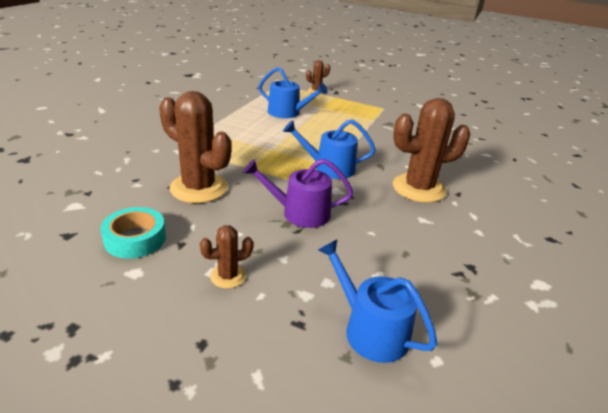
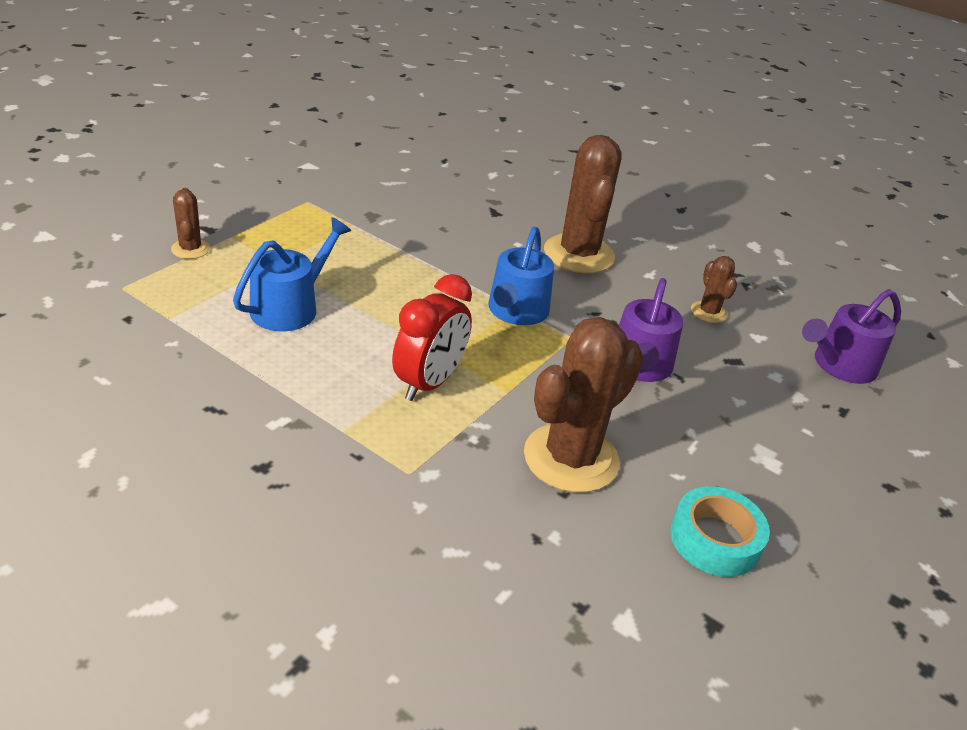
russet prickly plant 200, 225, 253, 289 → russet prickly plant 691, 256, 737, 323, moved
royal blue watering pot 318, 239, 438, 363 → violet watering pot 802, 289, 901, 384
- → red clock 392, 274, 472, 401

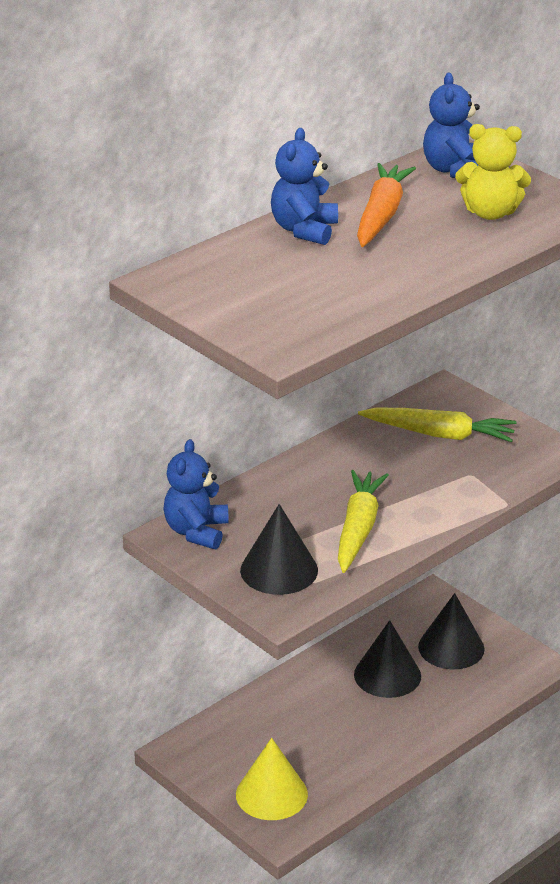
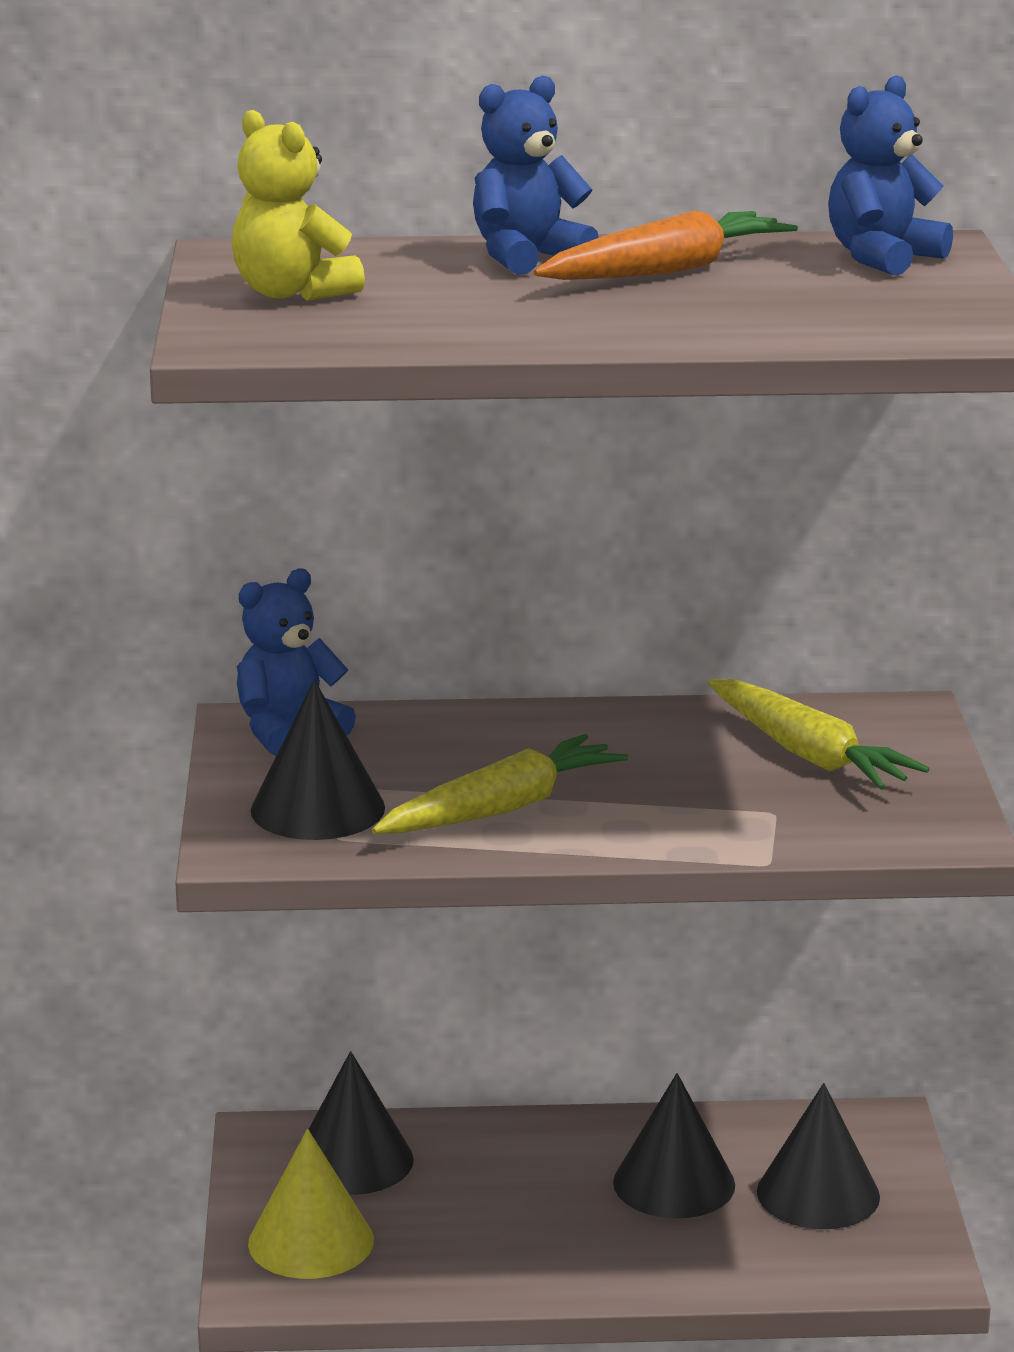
bright yellow teddy 455, 124, 531, 220 → bright yellow teddy 232, 110, 365, 301, moved
- → black solid cone 309, 1051, 414, 1195

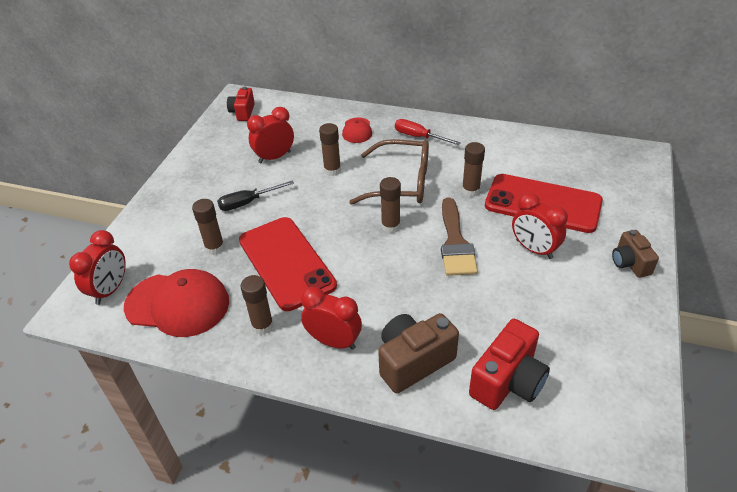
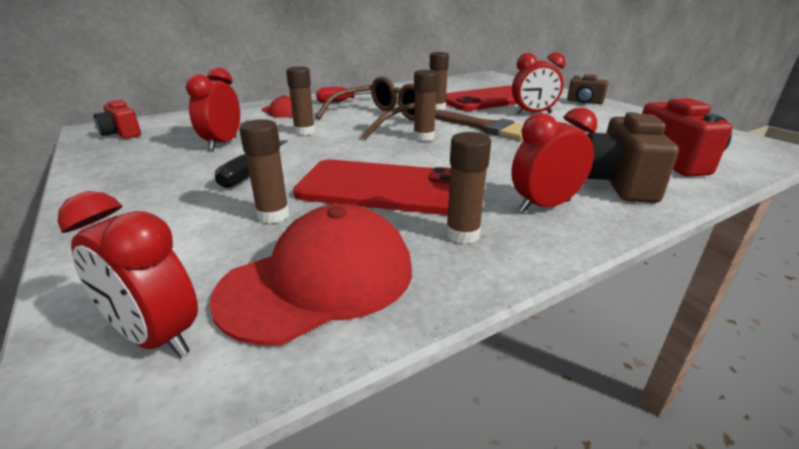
red clock 69, 230, 126, 305 → red clock 58, 191, 198, 357, 150 degrees clockwise

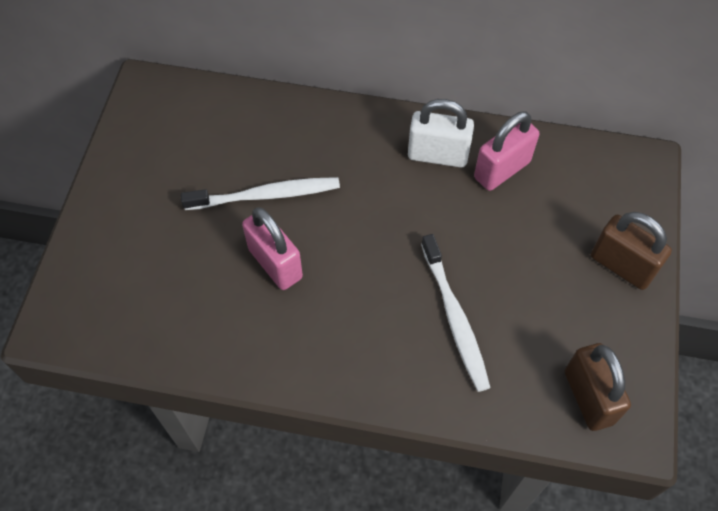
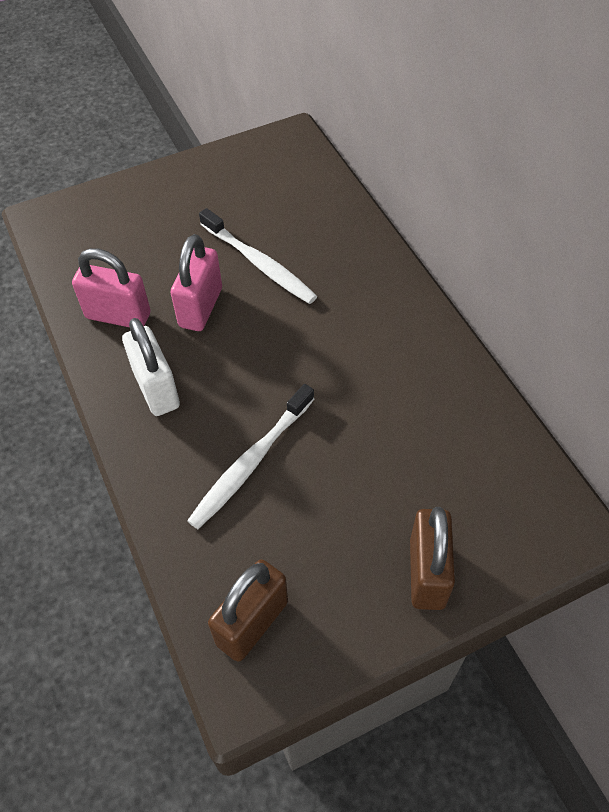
pure white padlock 408, 99, 474, 168 → pure white padlock 122, 318, 180, 416, moved
pink padlock 474, 111, 539, 191 → pink padlock 72, 248, 151, 327, moved

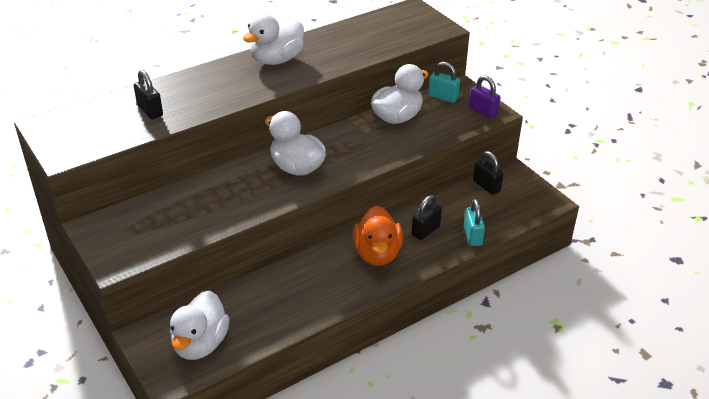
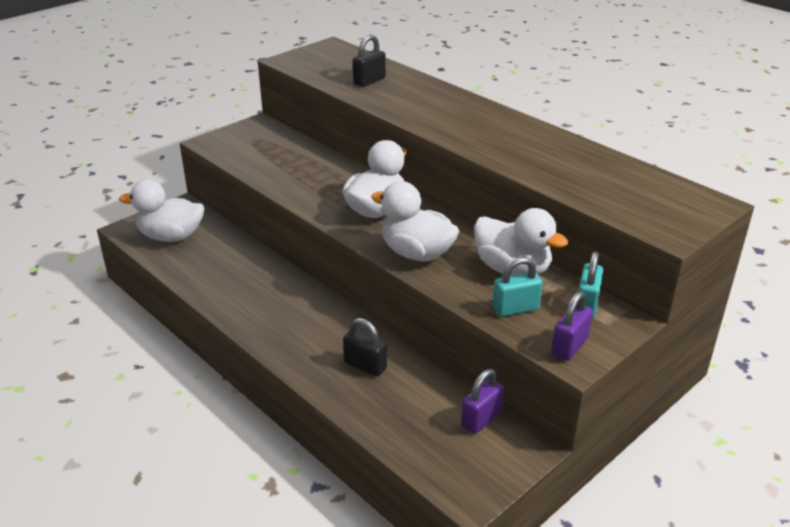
pure white toy duck 243, 14, 304, 65 → pure white toy duck 371, 181, 459, 261, moved
orange-coloured toy duck 353, 206, 403, 266 → -
aqua padlock 464, 199, 485, 246 → aqua padlock 493, 257, 542, 317, moved
black padlock 473, 151, 503, 195 → violet padlock 461, 369, 505, 434

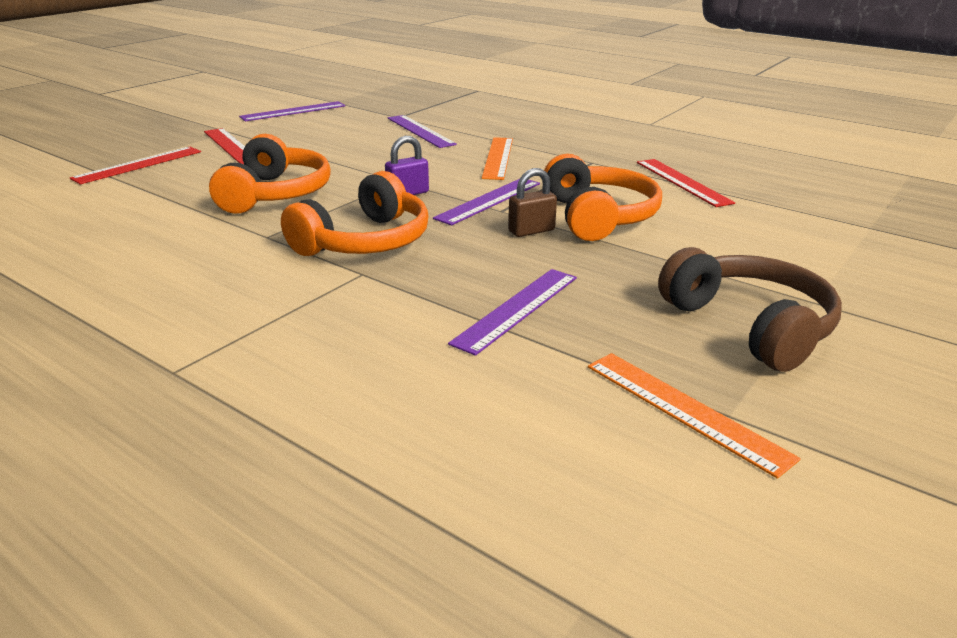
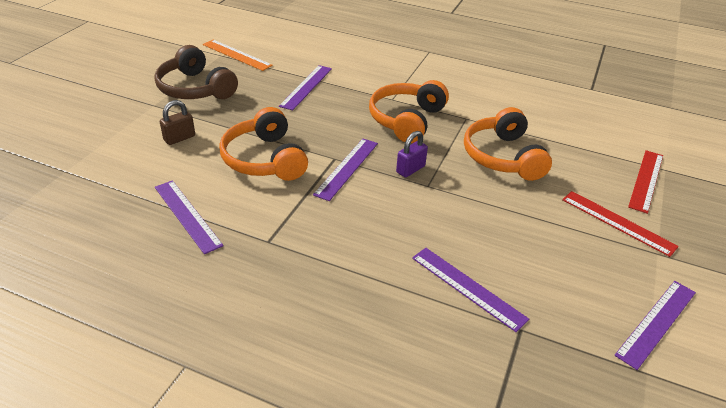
orange-coloured straightedge 482, 137, 513, 180 → -
russet padlock 508, 168, 557, 237 → russet padlock 160, 100, 195, 145, moved
red straightedge 637, 159, 735, 207 → violet straightedge 155, 180, 224, 254

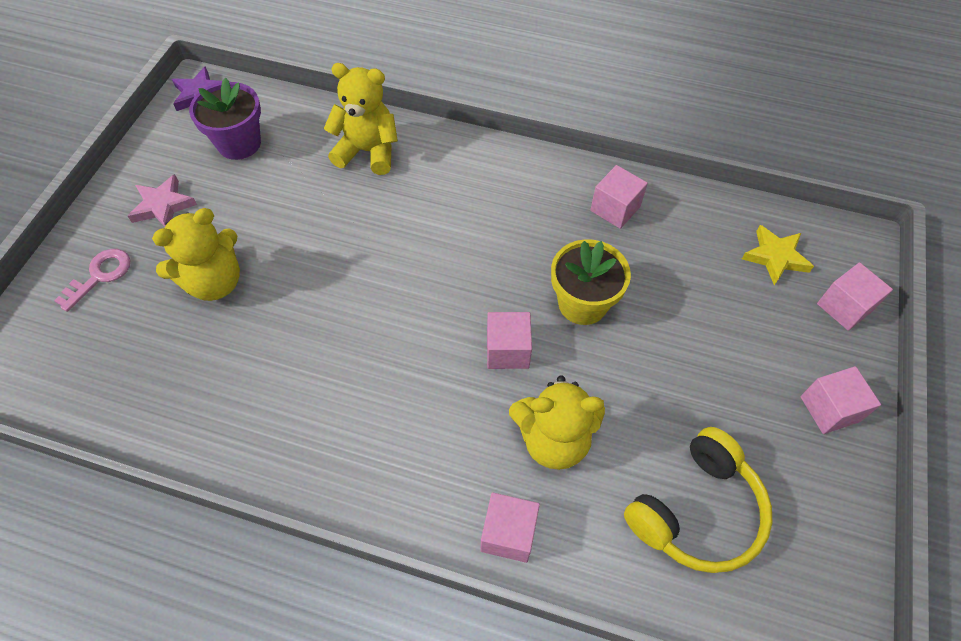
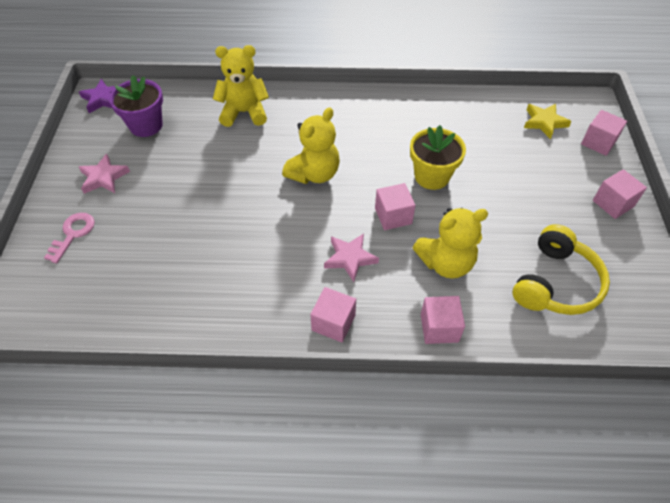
bright yellow teddy 152, 208, 240, 301 → bright yellow teddy 282, 107, 340, 184, moved
pink block 590, 165, 648, 229 → pink block 310, 287, 356, 342, moved
- → pink five-pointed star 324, 233, 379, 282

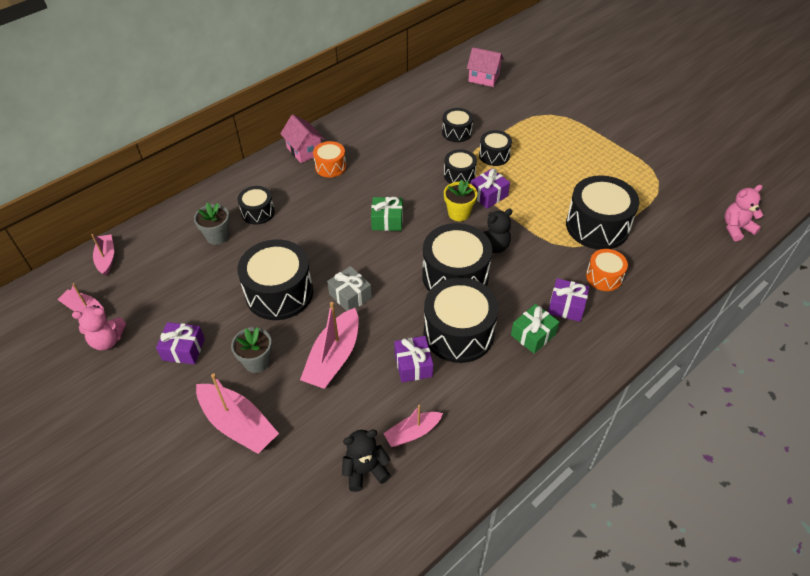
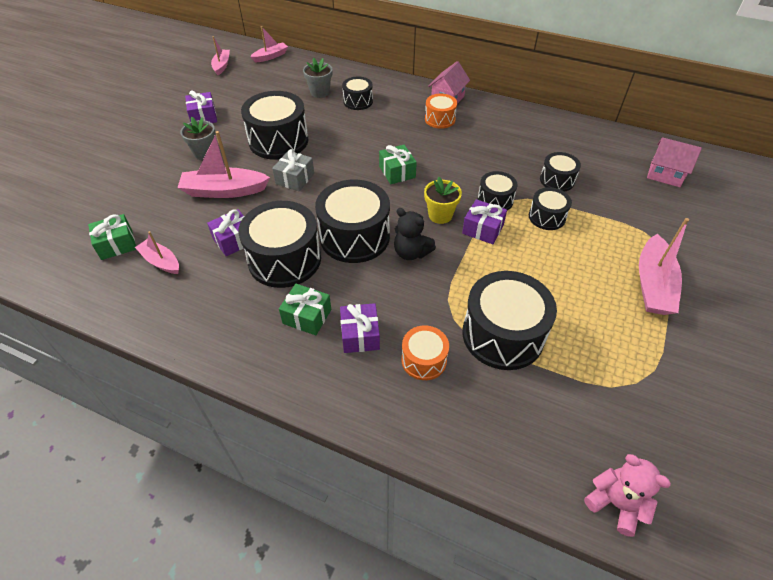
pink teddy 72, 305, 126, 350 → -
pink toy boat 196, 373, 279, 454 → pink toy boat 639, 218, 689, 315, moved
black teddy 342, 430, 391, 492 → green gift 88, 214, 137, 260
pink house 467, 47, 504, 87 → pink house 647, 137, 702, 187, 60 degrees counterclockwise

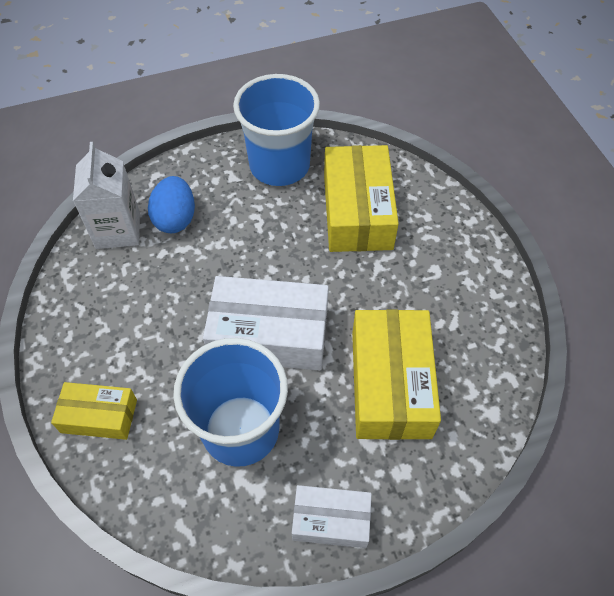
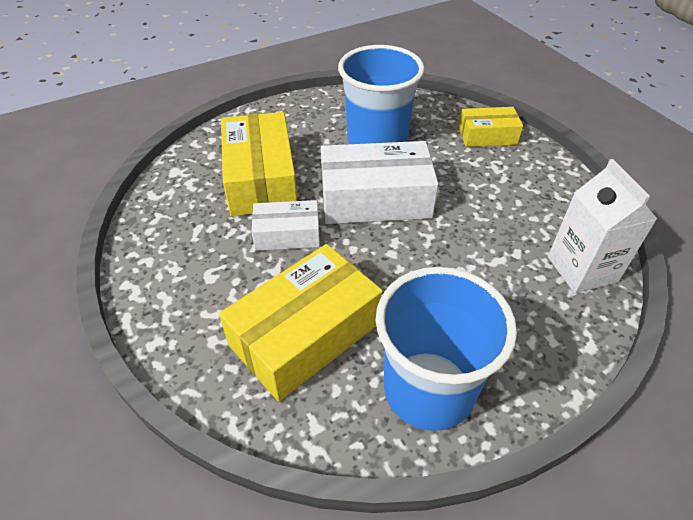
royal blue egg shape 148, 176, 195, 233 → -
pure white package 292, 485, 372, 548 → pure white package 252, 200, 320, 251, moved
bright yellow package 324, 145, 399, 252 → bright yellow package 219, 244, 383, 401, 60 degrees clockwise

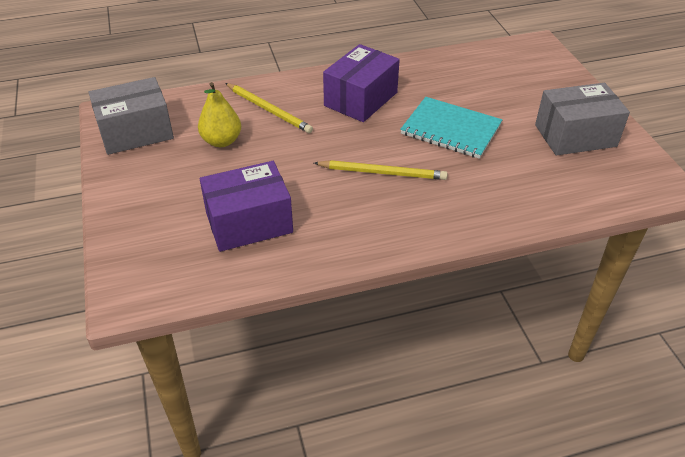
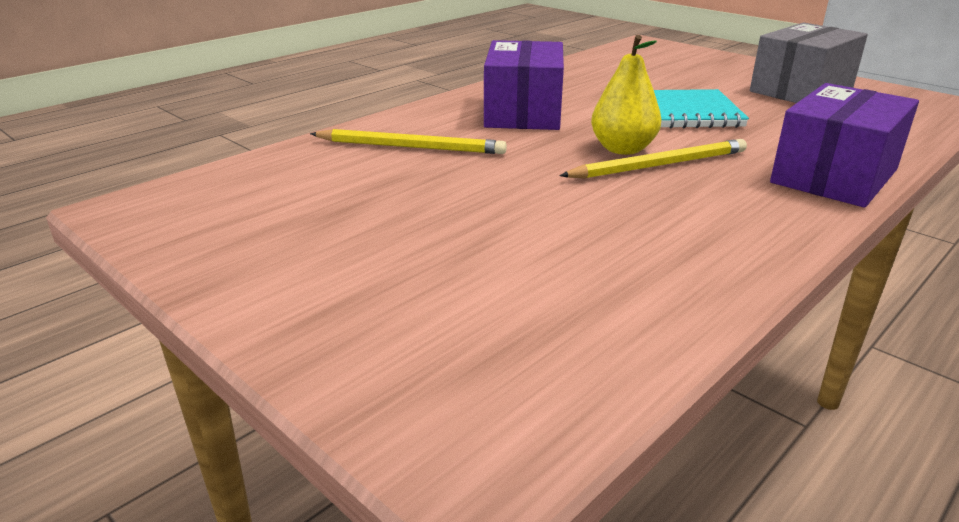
gray package 88, 77, 174, 155 → -
bright yellow pear 198, 82, 241, 147 → bright yellow pear 591, 35, 661, 155, moved
violet package 200, 161, 293, 252 → violet package 770, 83, 919, 208, moved

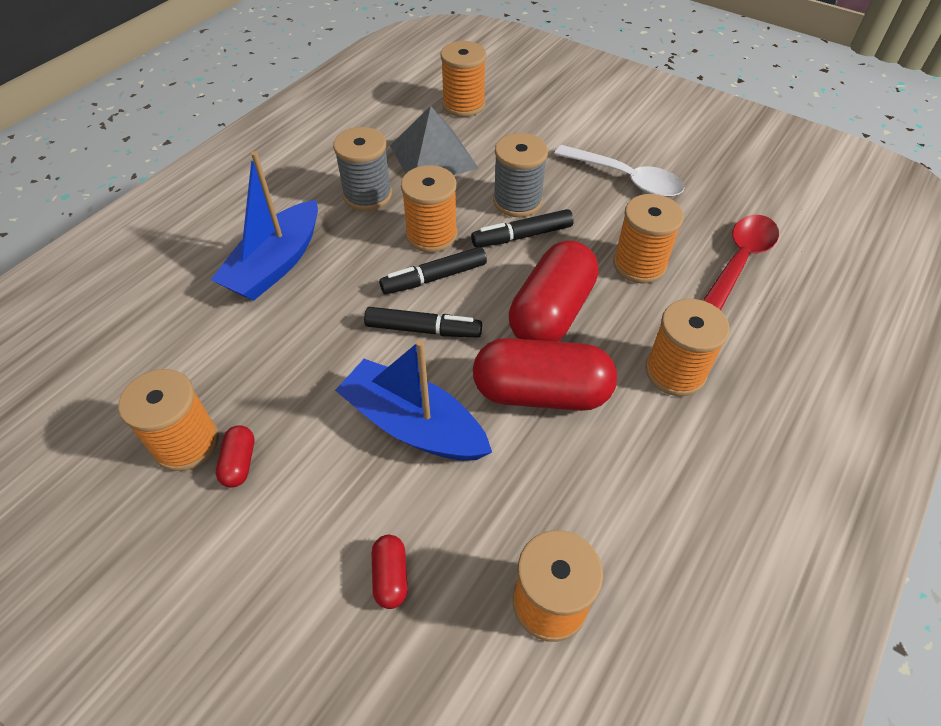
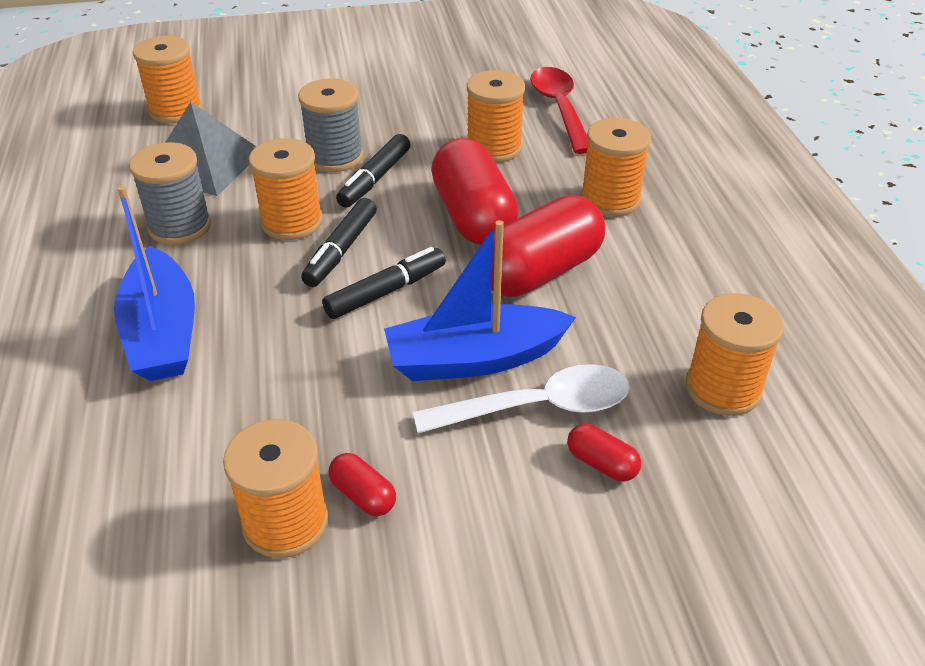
pure white spoon 554, 145, 685, 197 → pure white spoon 413, 364, 630, 433, moved

